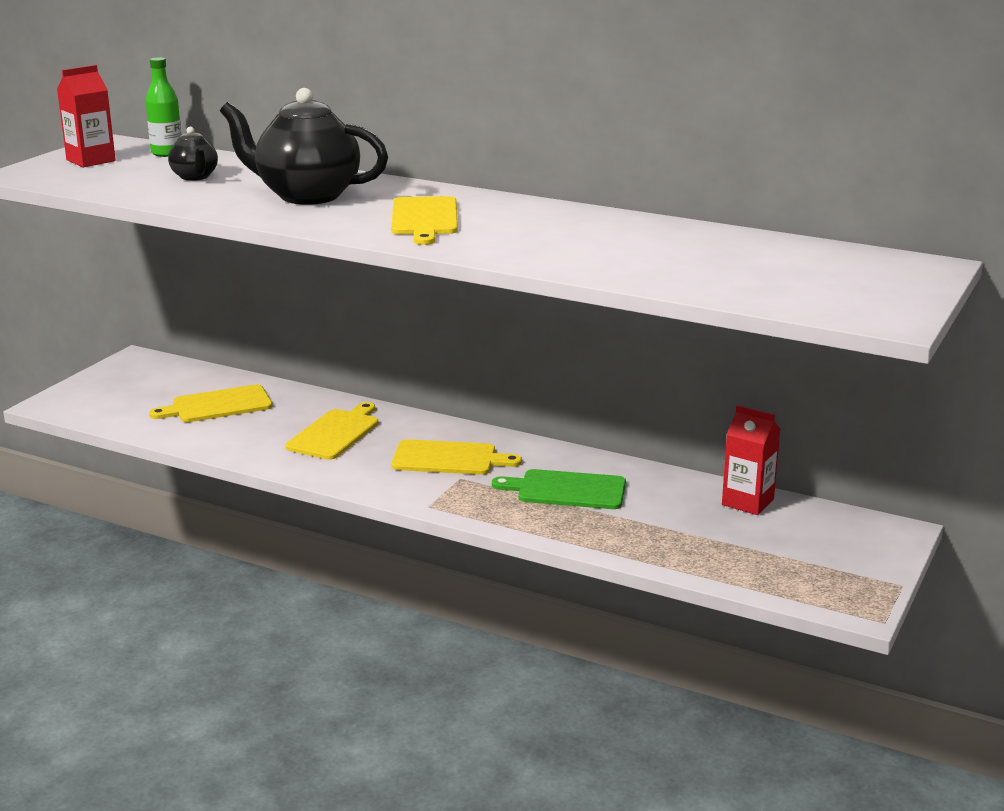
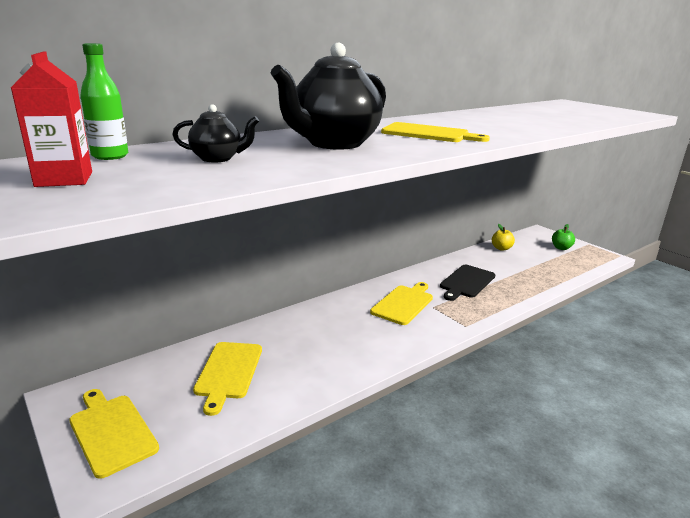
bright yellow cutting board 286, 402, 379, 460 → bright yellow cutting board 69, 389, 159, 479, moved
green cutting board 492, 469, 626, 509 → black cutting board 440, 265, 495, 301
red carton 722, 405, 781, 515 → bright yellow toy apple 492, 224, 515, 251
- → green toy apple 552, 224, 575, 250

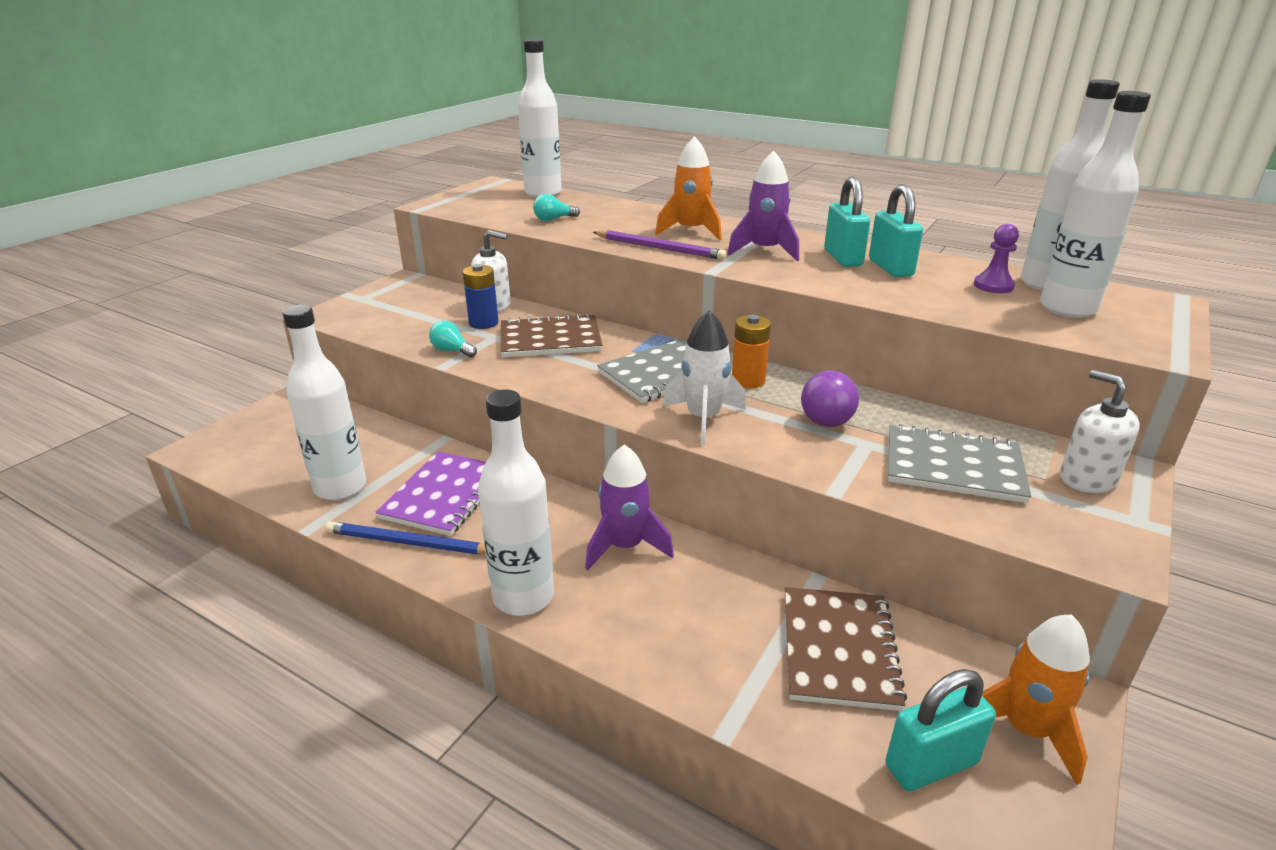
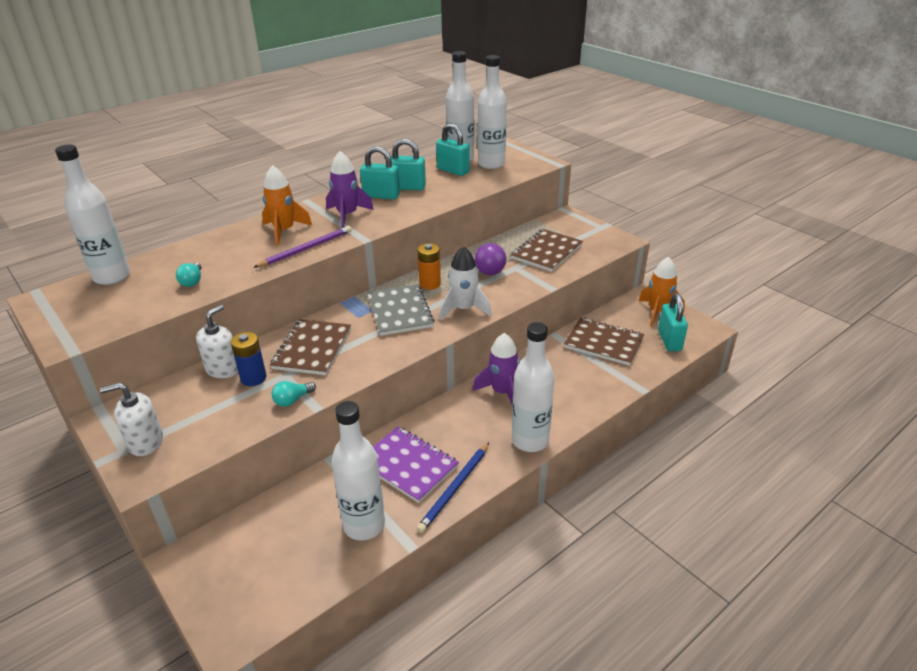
gray exercise book 888, 424, 1031, 503 → russet exercise book 510, 229, 583, 272
violet chess pawn 974, 224, 1019, 293 → aqua padlock 436, 123, 470, 176
pure white soap dispenser 1060, 370, 1140, 493 → pure white soap dispenser 100, 383, 163, 456, moved

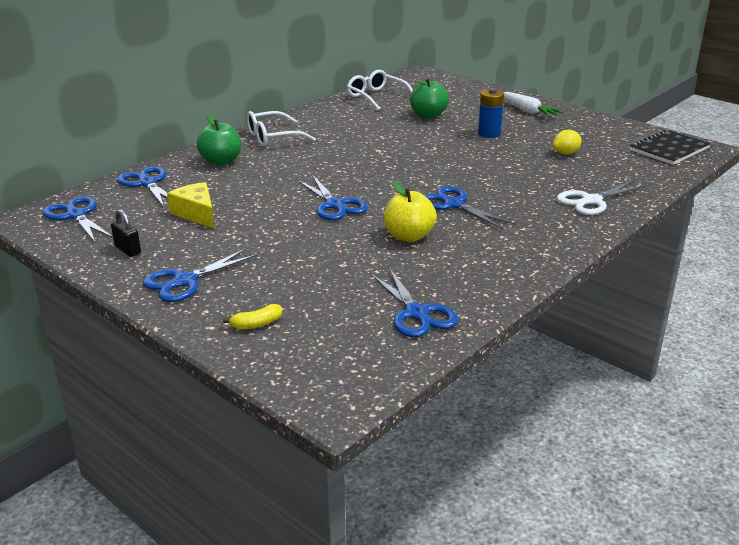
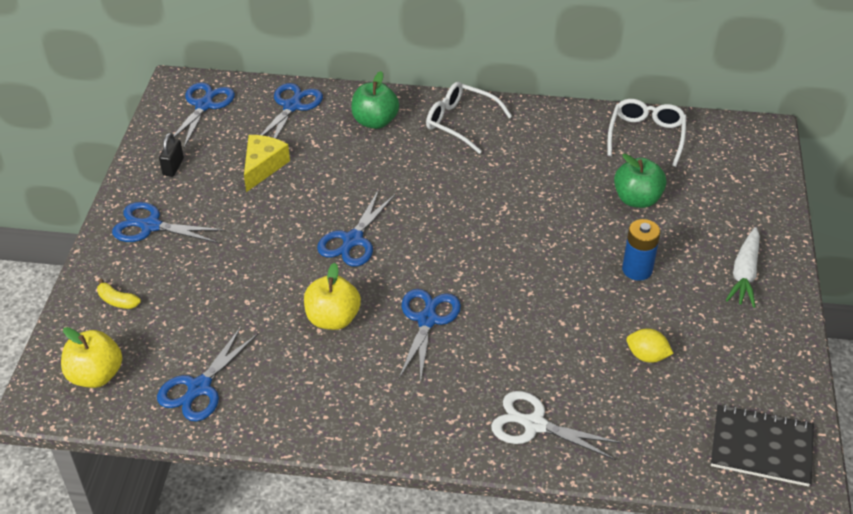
- → bright yellow toy apple 61, 327, 122, 388

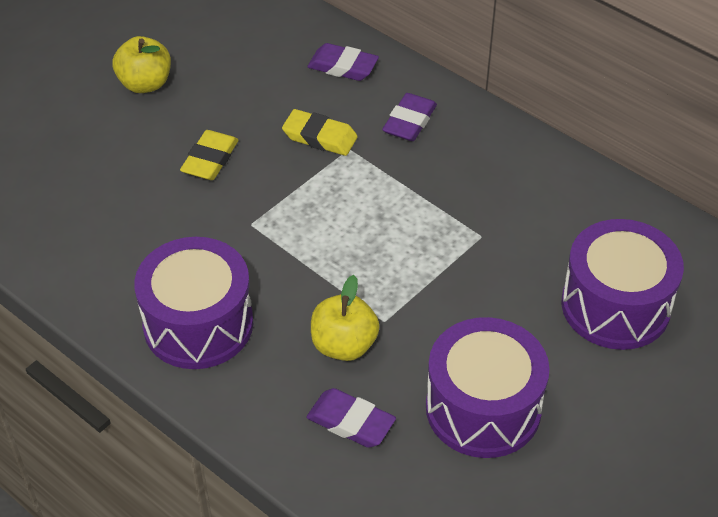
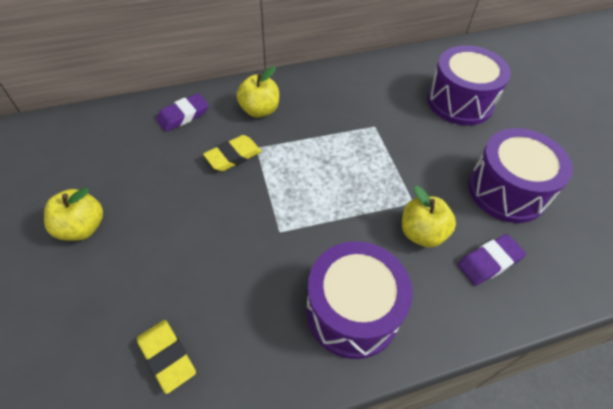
bright yellow gum eraser 180, 130, 239, 180 → bright yellow gum eraser 137, 320, 196, 394, moved
violet gum eraser 382, 93, 437, 141 → bright yellow toy apple 236, 66, 279, 118

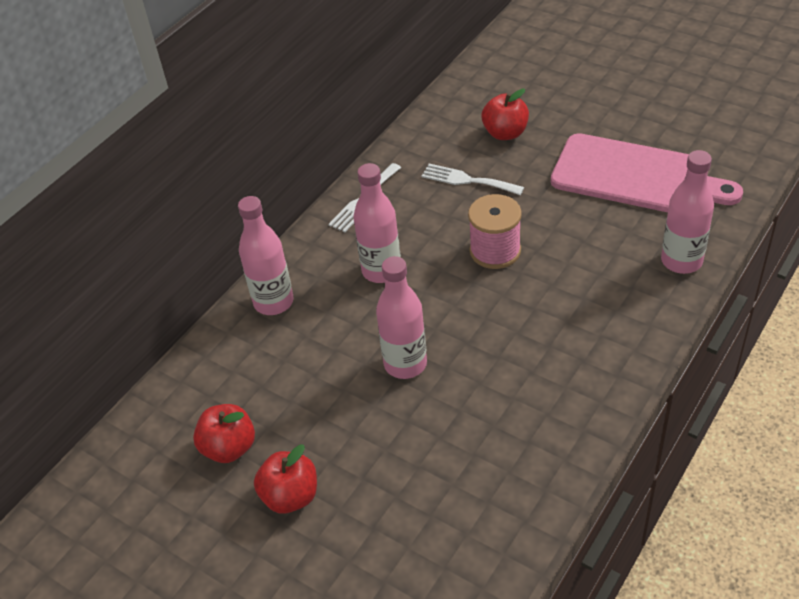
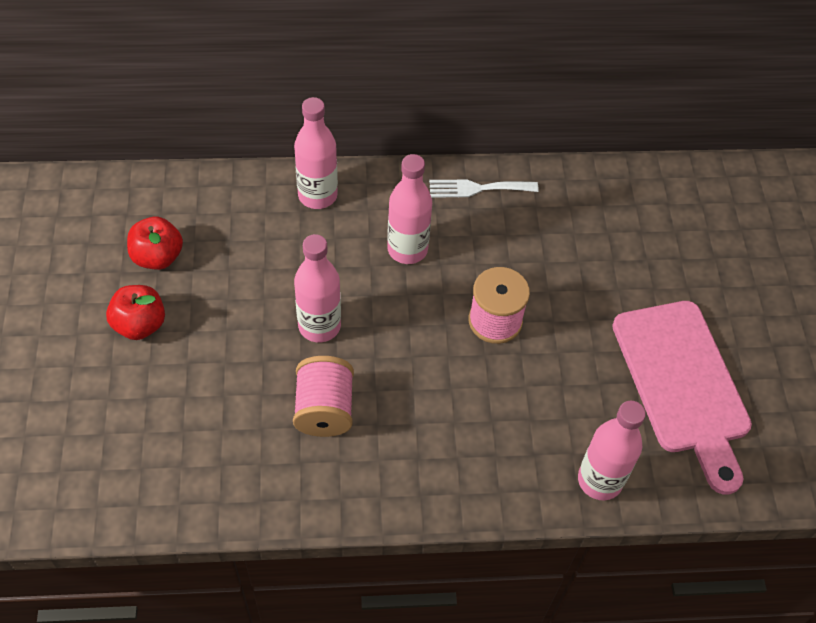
pure white fork 421, 164, 524, 195 → -
red toy apple 481, 88, 529, 140 → -
- → pink reel of thread 293, 356, 354, 437

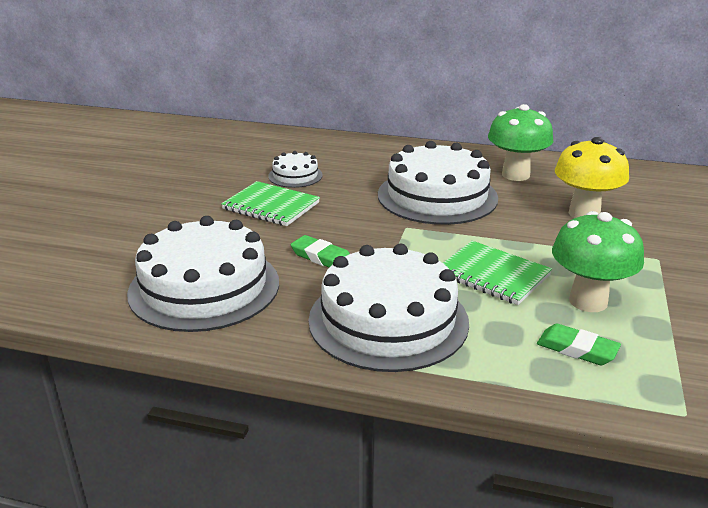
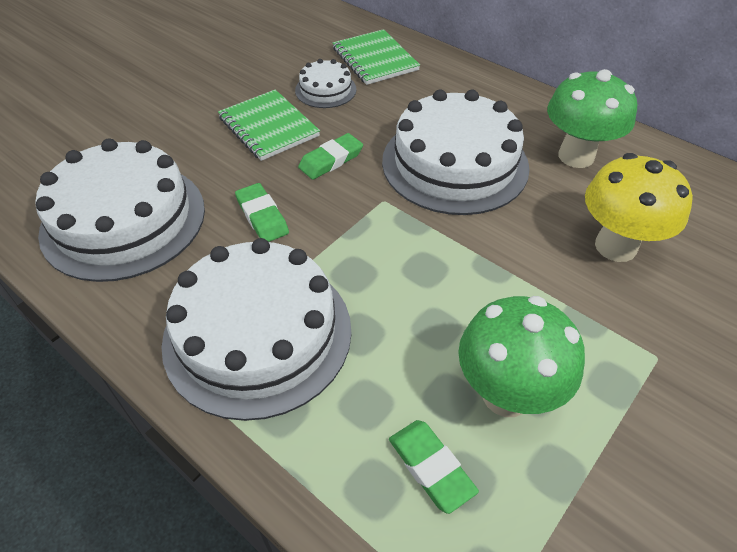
green exercise book 443, 241, 552, 305 → green exercise book 333, 29, 420, 85, moved
- → green gum eraser 298, 133, 363, 180

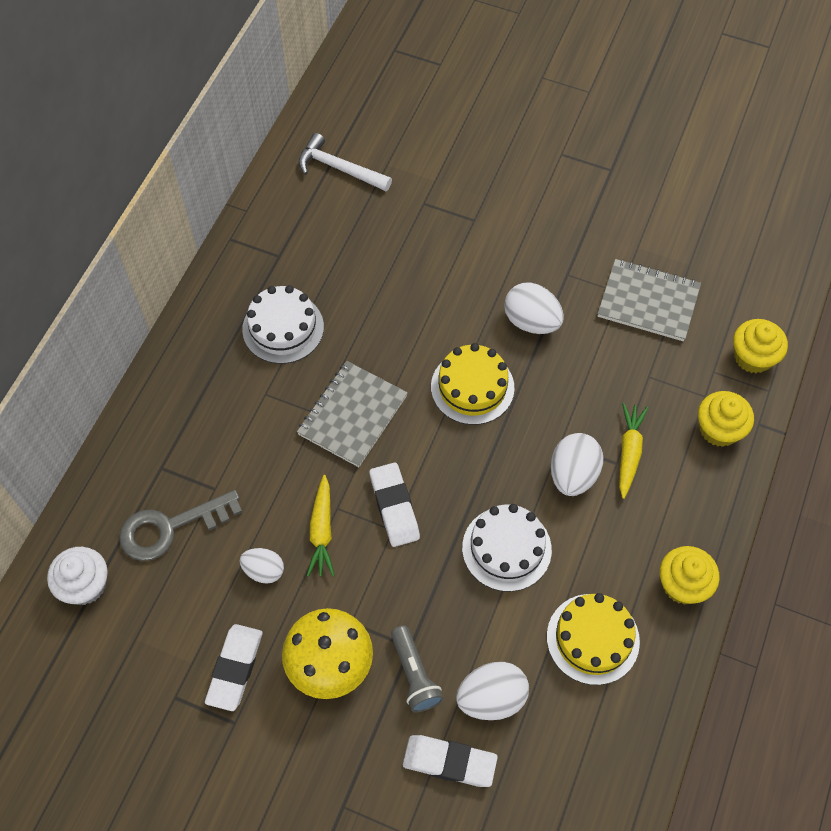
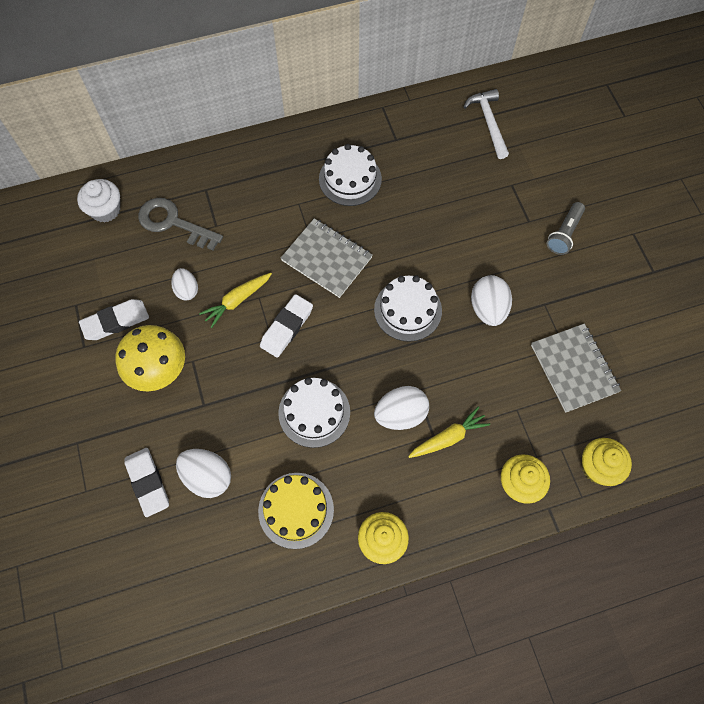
gray exercise book 297, 361, 408, 467 → gray exercise book 281, 218, 373, 298, 45 degrees clockwise
gray flashlight 391, 625, 444, 713 → gray flashlight 547, 202, 585, 255, moved
bright yellow cake 431, 343, 514, 425 → pure white cake 374, 275, 442, 342

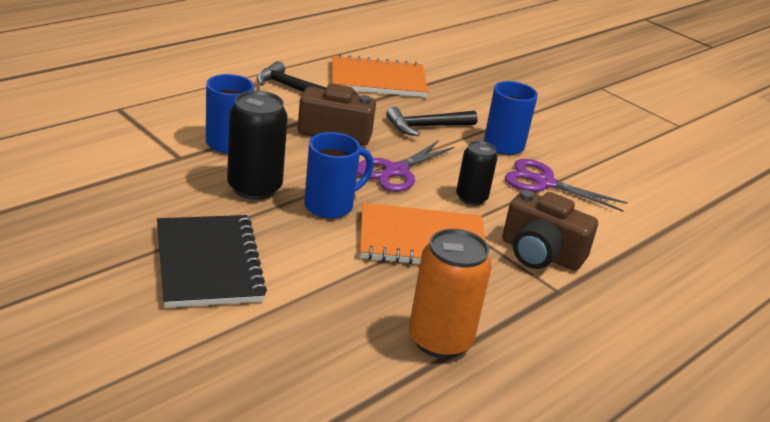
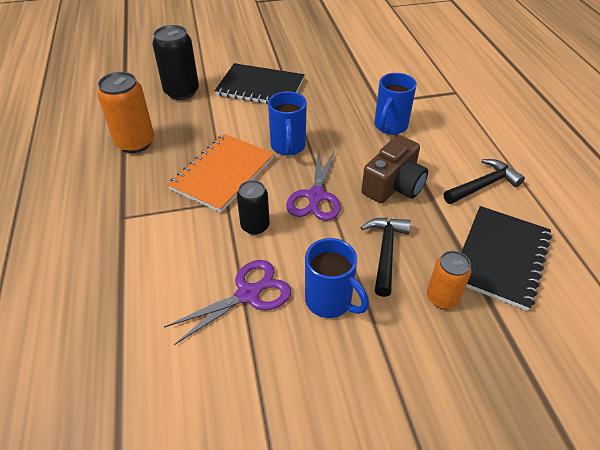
black can 227, 91, 288, 200 → black can 152, 25, 199, 100, moved
orange-coloured exercise book 332, 55, 428, 97 → black exercise book 461, 206, 552, 311
violet scissors 357, 140, 455, 192 → violet scissors 286, 150, 341, 221, 150 degrees counterclockwise
russet camera 502, 190, 598, 271 → -
- → orange-coloured can 427, 251, 471, 309

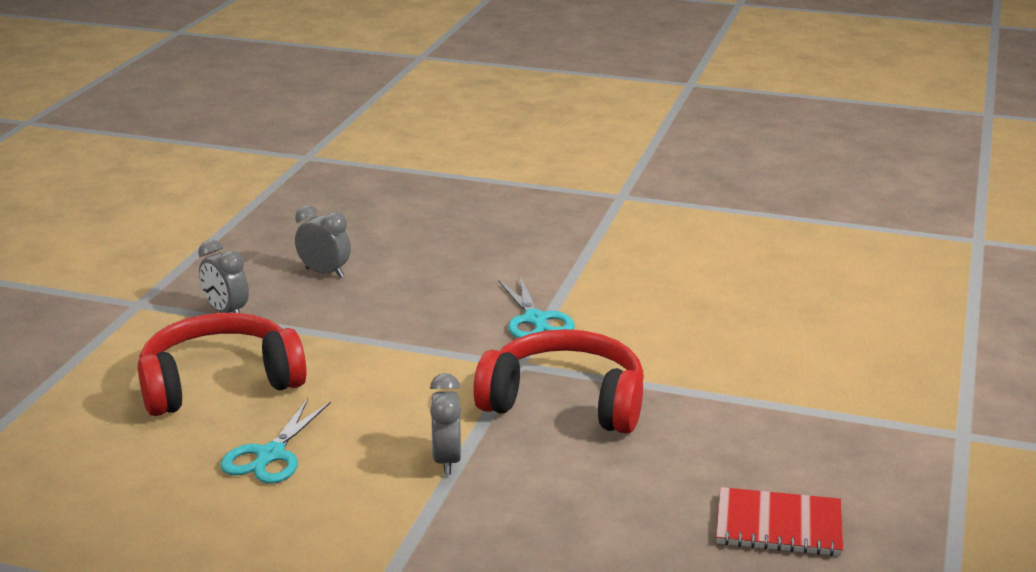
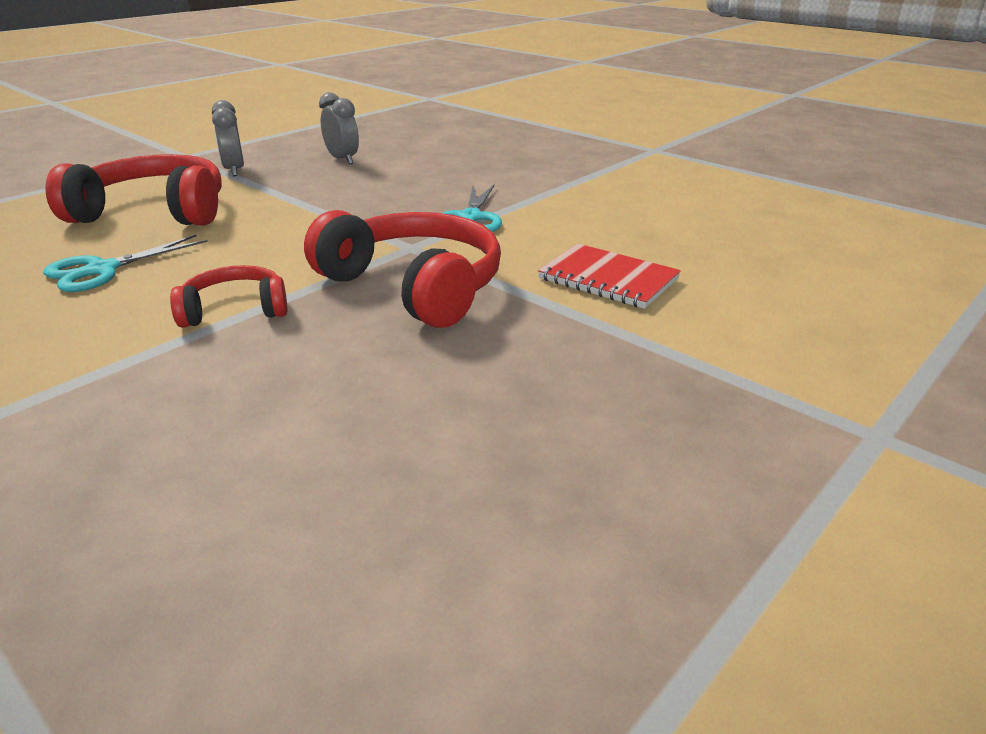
gray clock 430, 373, 461, 475 → red headset 170, 265, 288, 328
red exercise book 716, 487, 843, 556 → red exercise book 538, 243, 681, 309, moved

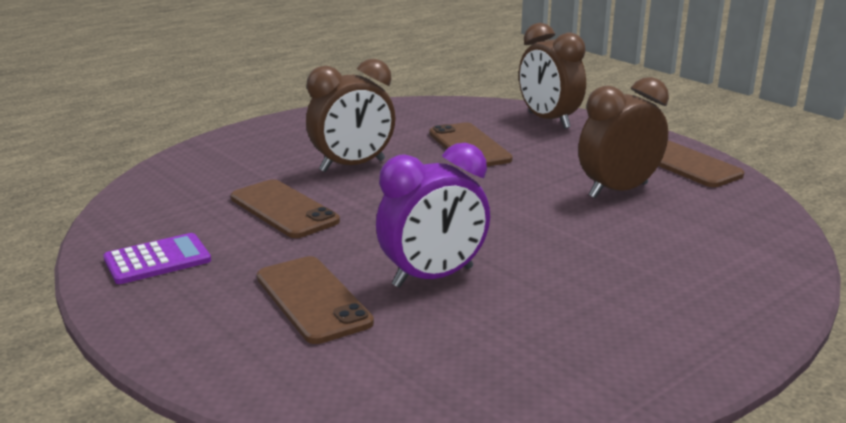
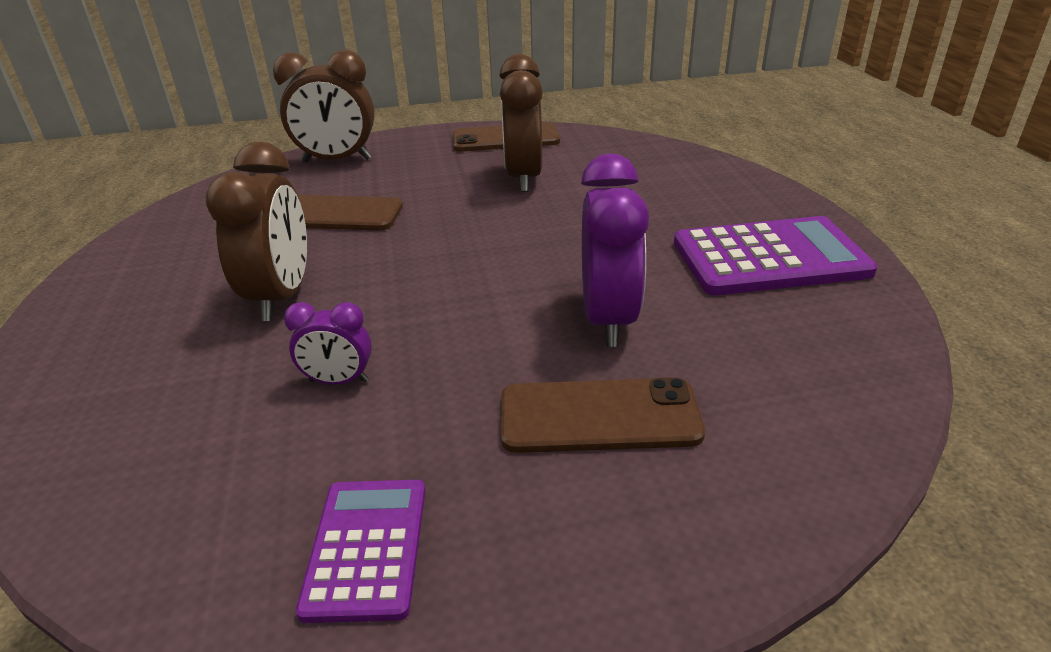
russet smartphone 231, 179, 340, 238 → violet clock 284, 302, 372, 385
- → violet adding machine 674, 216, 878, 295

